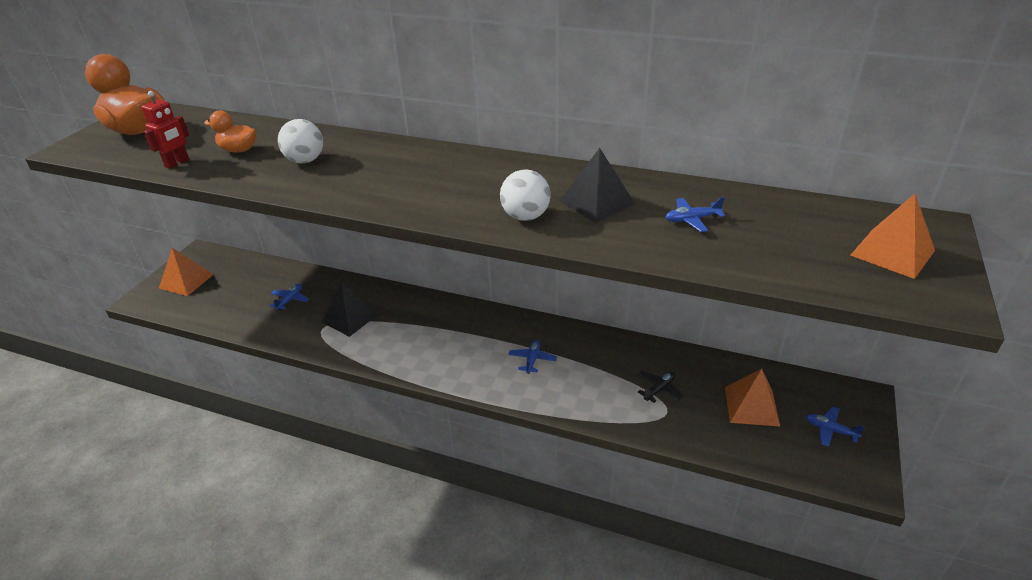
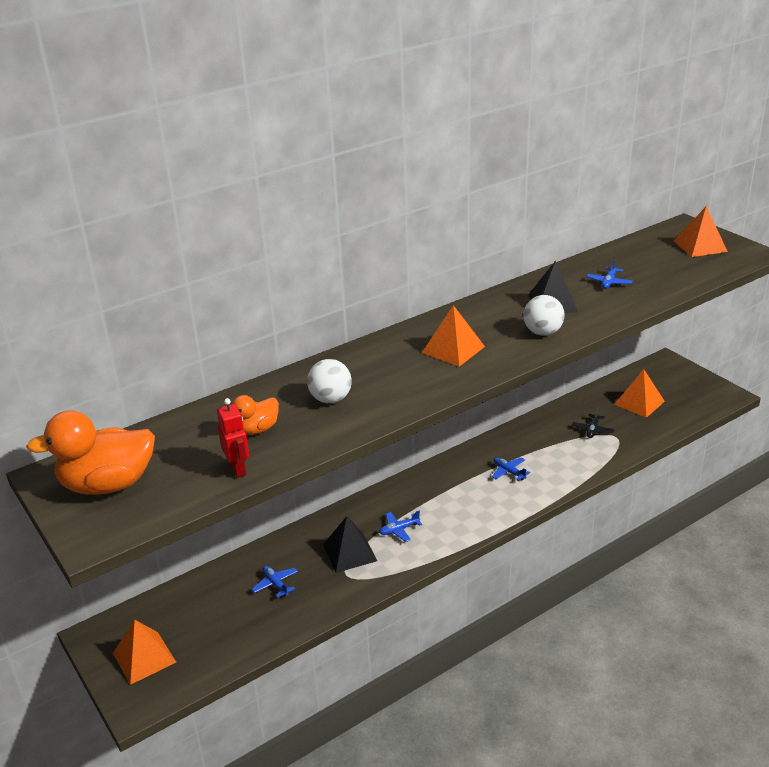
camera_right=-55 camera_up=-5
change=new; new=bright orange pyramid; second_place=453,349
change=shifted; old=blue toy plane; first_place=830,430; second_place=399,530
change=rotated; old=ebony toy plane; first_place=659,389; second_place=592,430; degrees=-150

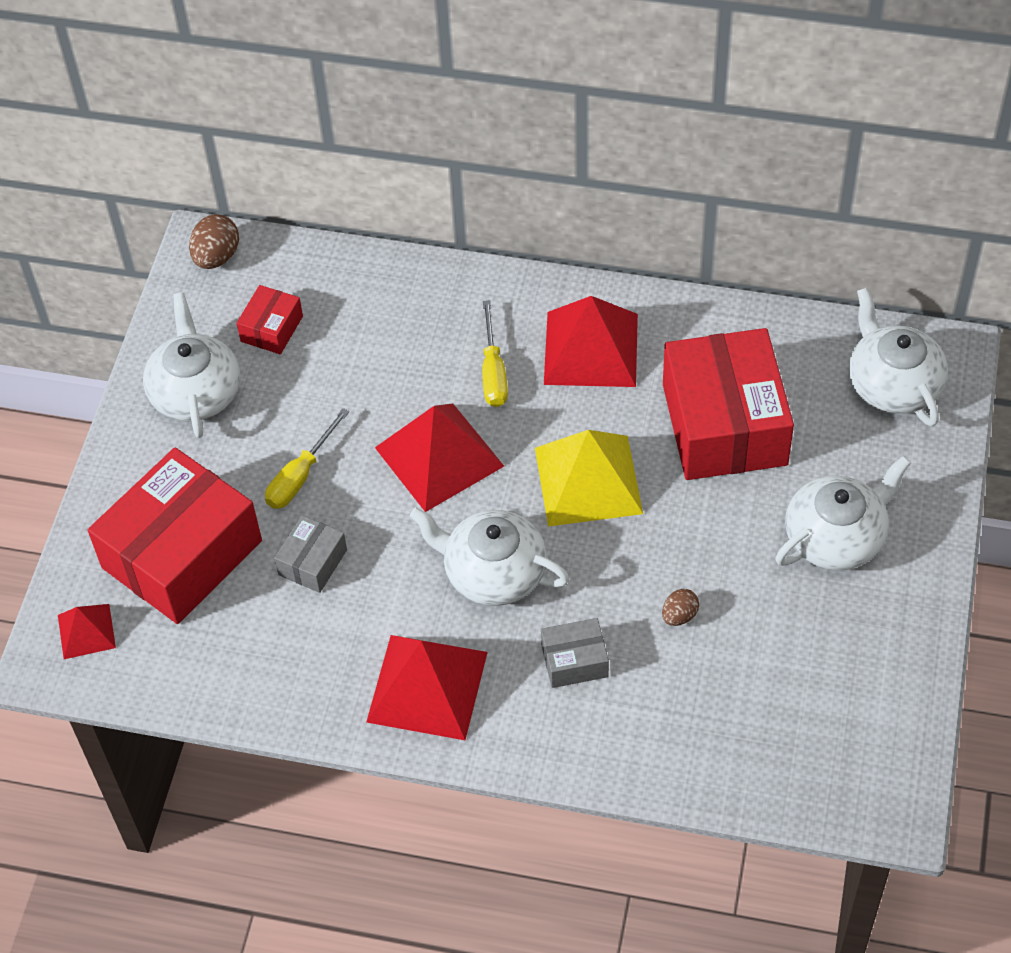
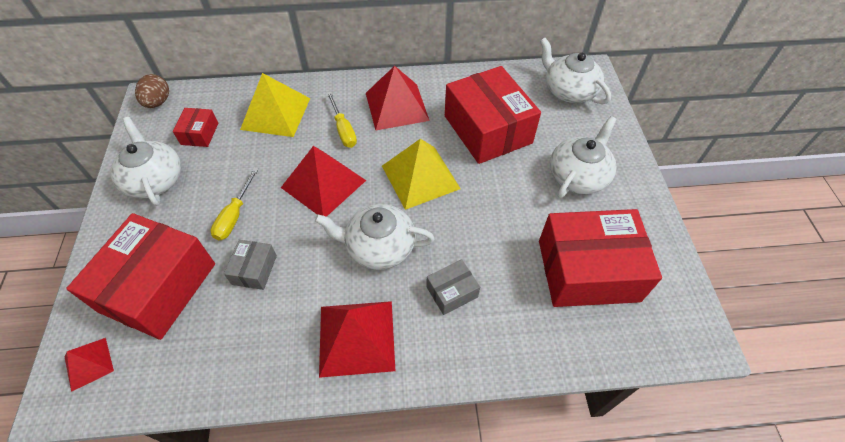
camera_right=-20 camera_up=0
change=gone; old=dark brown egg shape; first_place=679,615
change=new; new=yellow pyramid; second_place=275,113
change=new; new=scarlet box; second_place=588,270

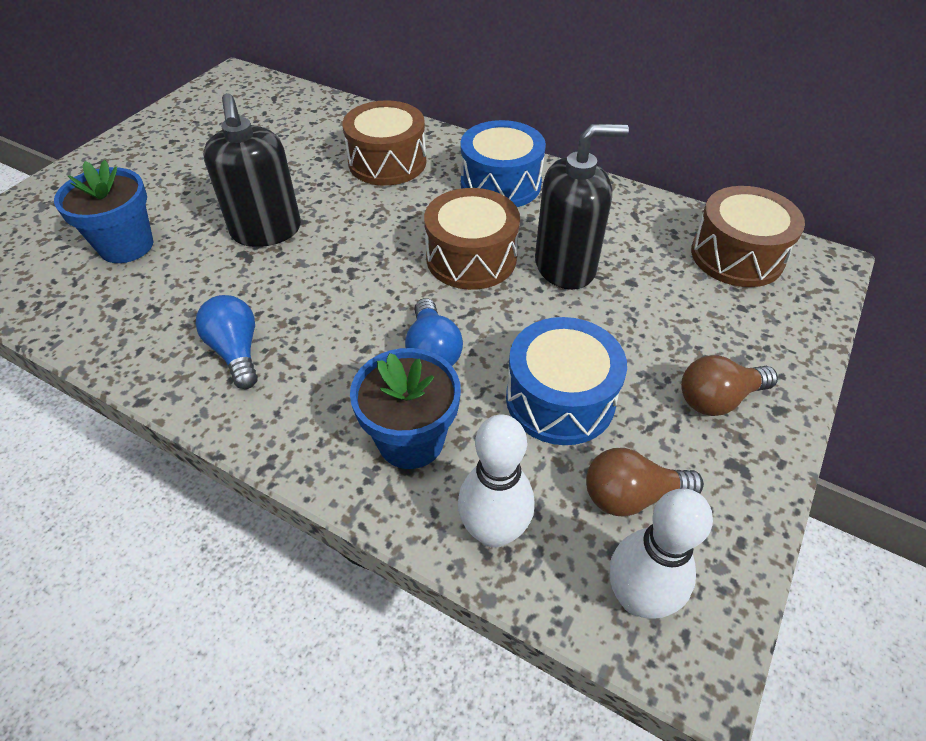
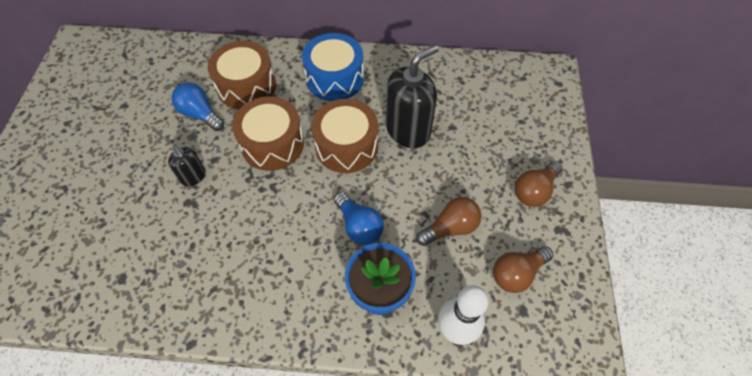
camera_right=-25 camera_up=10
change=gone; old=blue potted plant; first_place=126,246
change=gone; old=white tenpin; first_place=637,598
change=shifted; old=blue bulb; first_place=236,351; second_place=200,114
change=shifted; old=dark brown snare drum; first_place=737,256; second_place=272,144
change=swapped; old=blue snare drum; new=dark brown bulb; first_place=560,399; second_place=450,228
change=scaled; old=ebony soap dispenser; first_place=266,231; second_place=193,177; factor=0.51

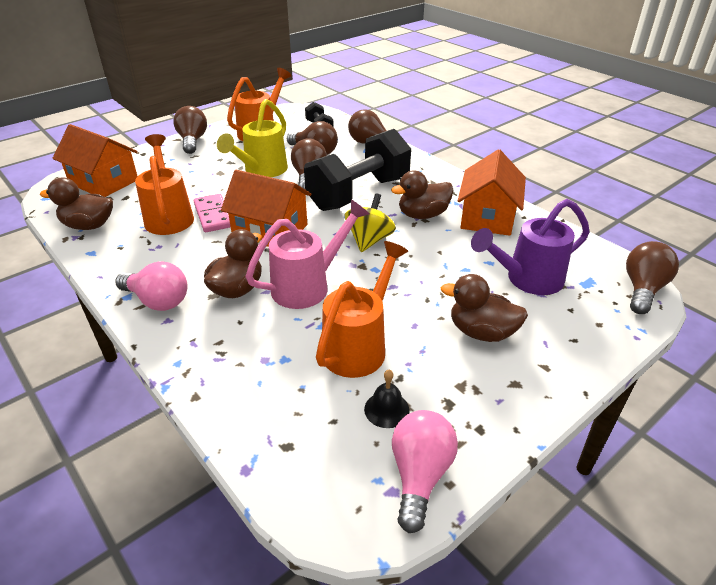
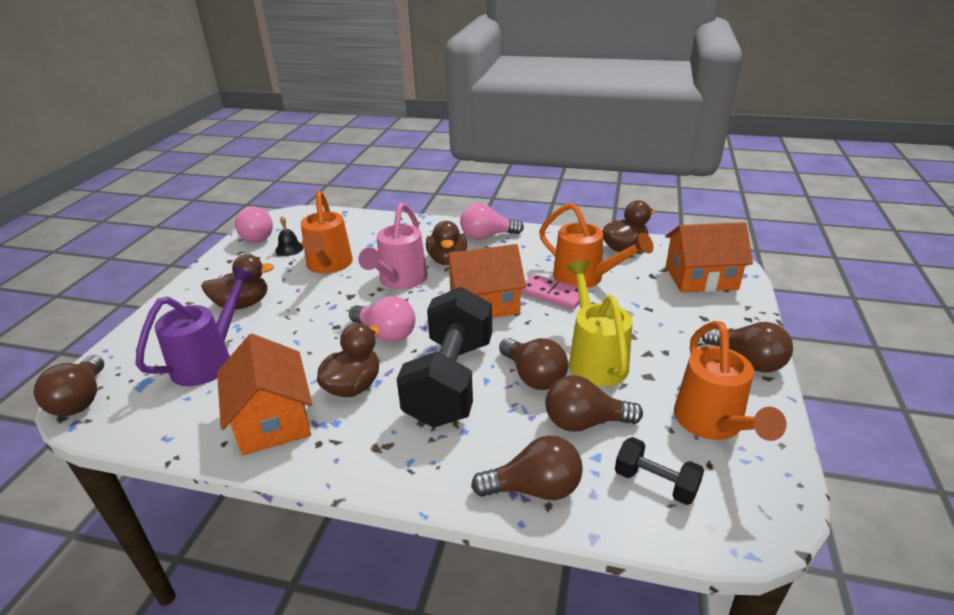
camera_right=145 camera_up=-5
change=swapped; old=yellow toy top; new=pink bulb; first_place=369,240; second_place=386,333

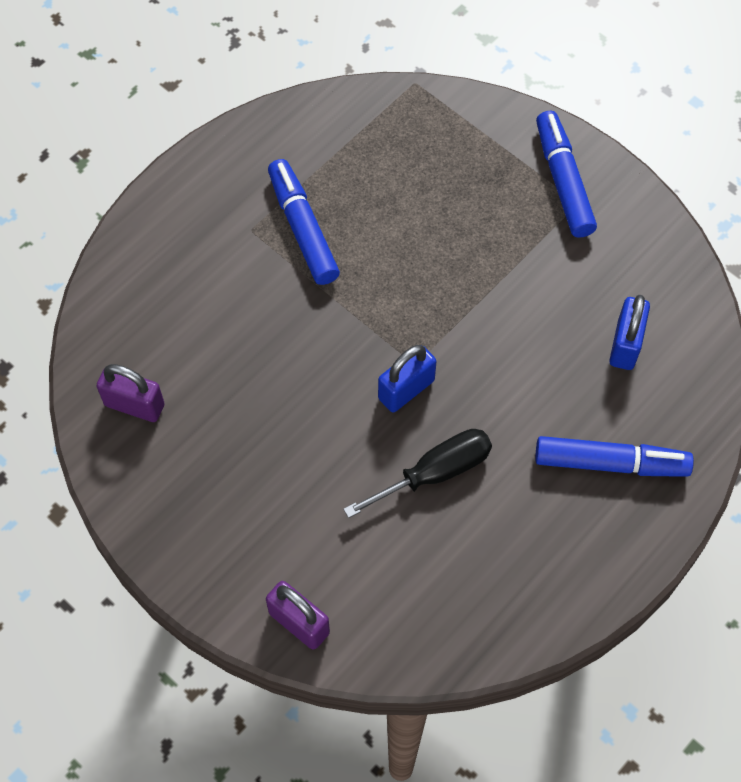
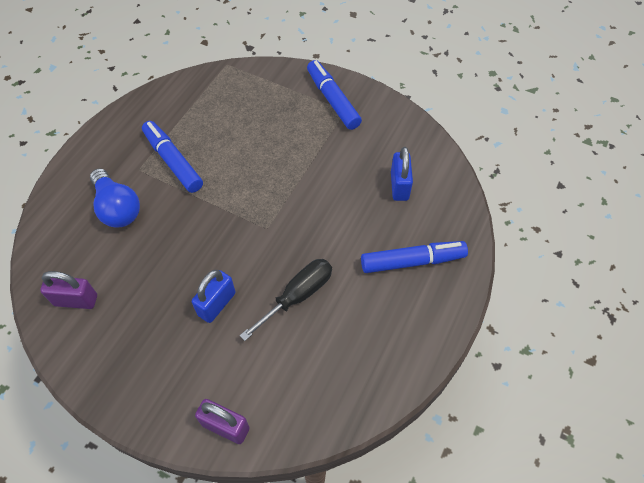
camera_right=-15 camera_up=-5
change=new; new=blue bulb; second_place=117,208
change=shifted; old=blue lock; first_place=406,389; second_place=217,304

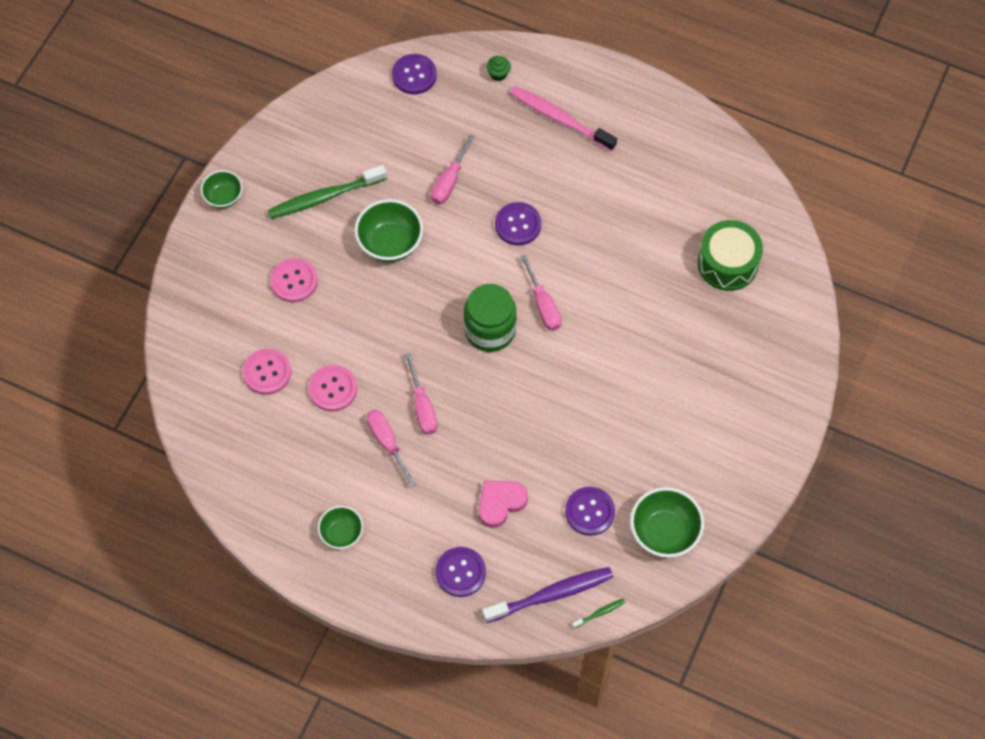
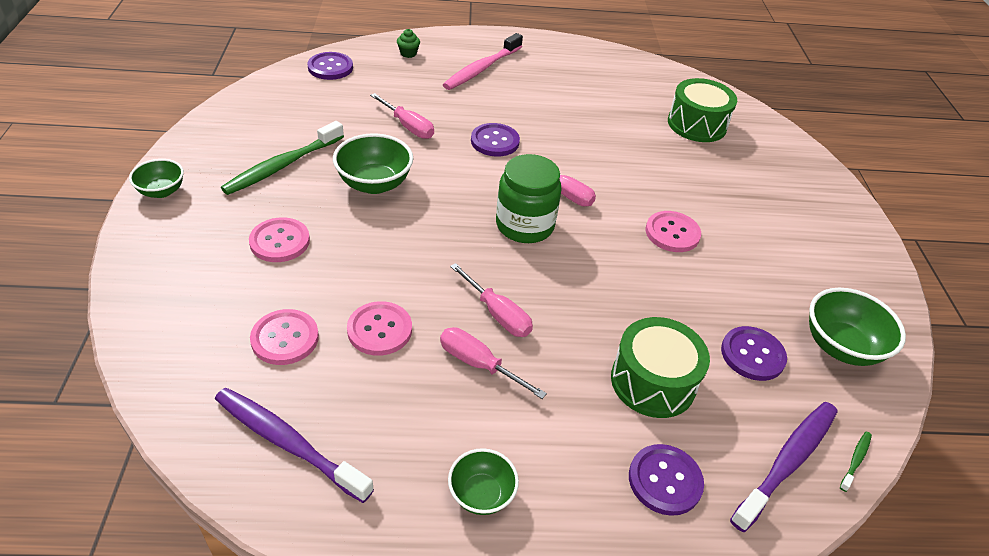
camera_right=-30 camera_up=-20
change=new; new=violet dental brush; second_place=288,443
change=new; new=pink button; second_place=672,233
change=swapped; old=pink love heart; new=leaf-green snare drum; first_place=500,503; second_place=653,381
change=rotated; old=pink flat screwdriver; first_place=449,181; second_place=408,126; degrees=-45
change=rotated; old=pink dental brush; first_place=560,119; second_place=482,69; degrees=-60

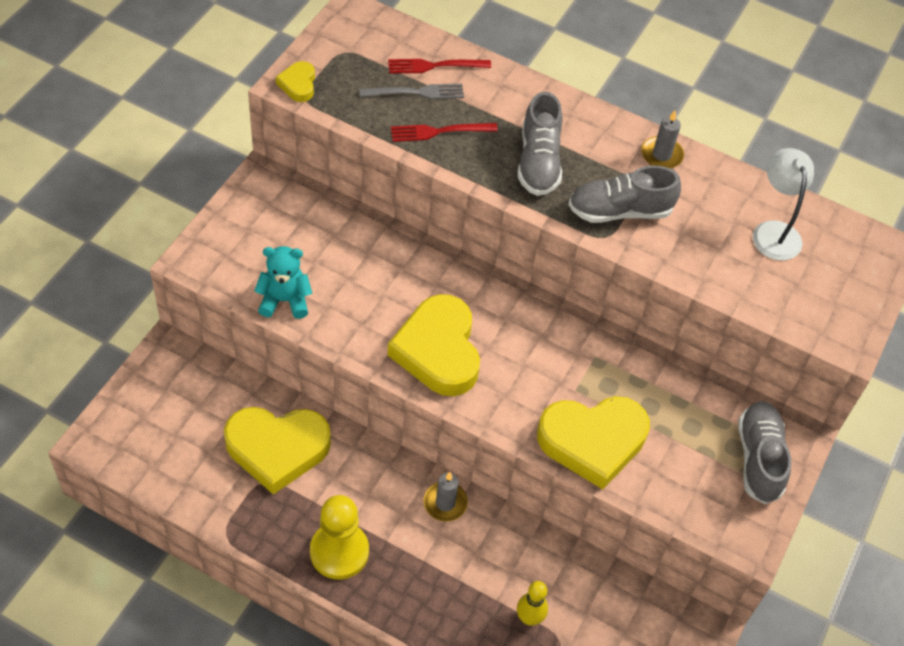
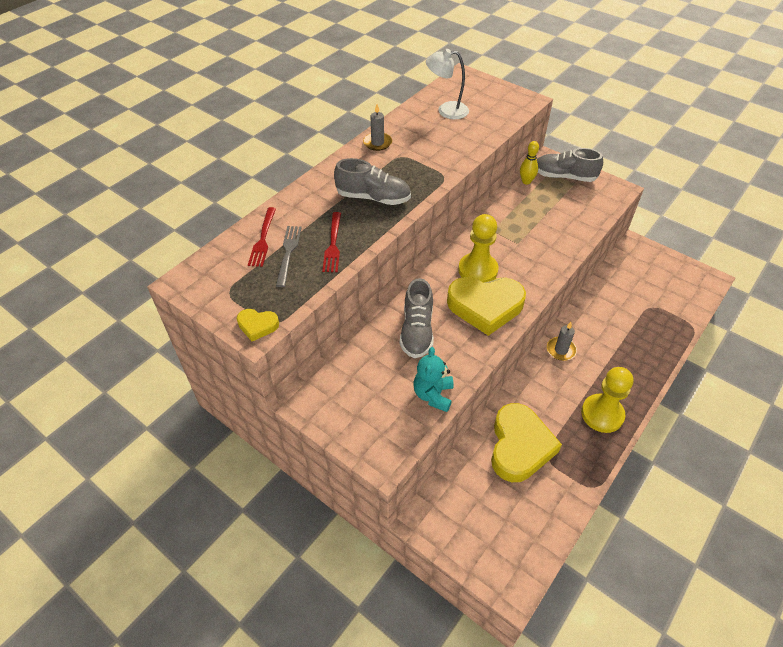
camera_right=-75 camera_up=-5
change=gone; old=yellow love heart; first_place=592,442
change=new; new=yellow game pawn; second_place=478,270
change=shifted; old=yellow tenpin; first_place=529,618; second_place=526,181
change=shifted; old=gray sneaker; first_place=619,211; second_place=417,331

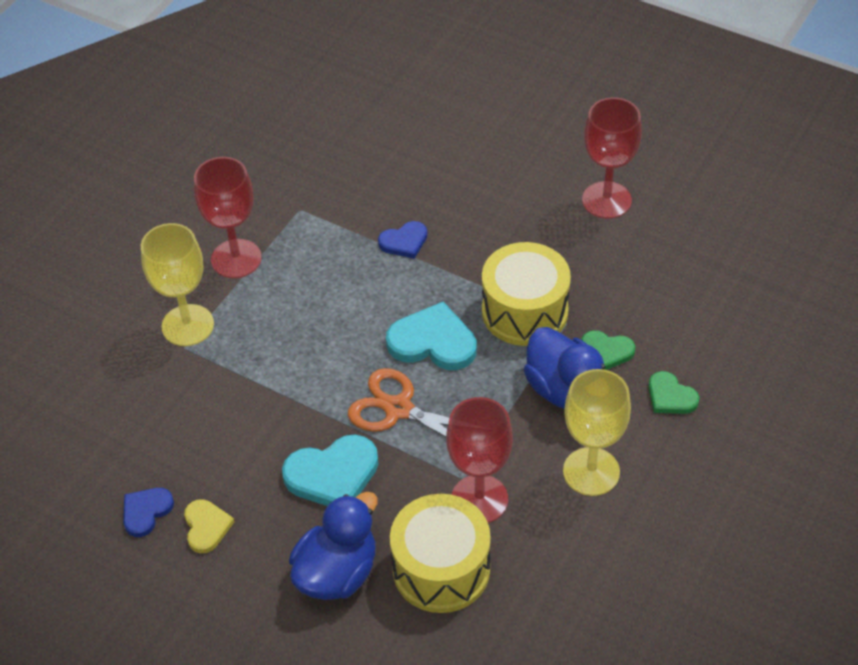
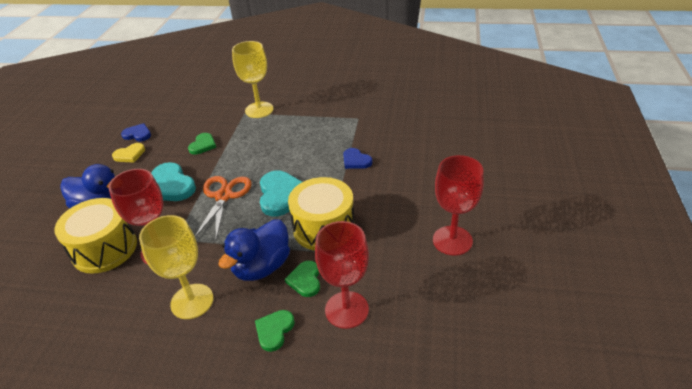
camera_right=70 camera_up=-10
change=new; new=leaf-green love heart; second_place=203,145
change=shifted; old=scarlet goblet; first_place=236,259; second_place=346,309

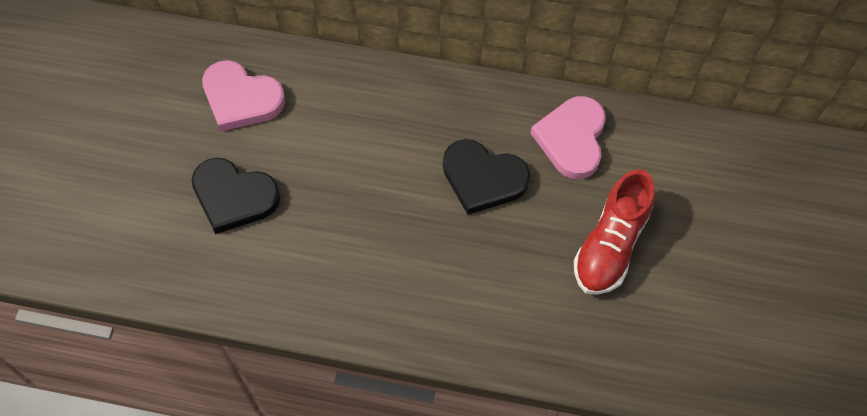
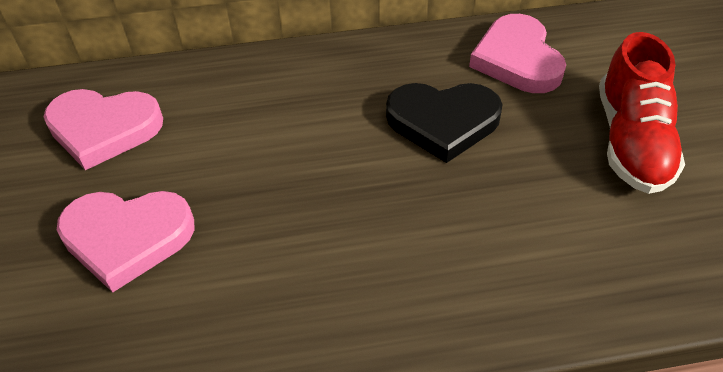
camera_right=-20 camera_up=-15
change=repainted; old=ebony love heart; new=pink love heart; first_place=234,197; second_place=127,238

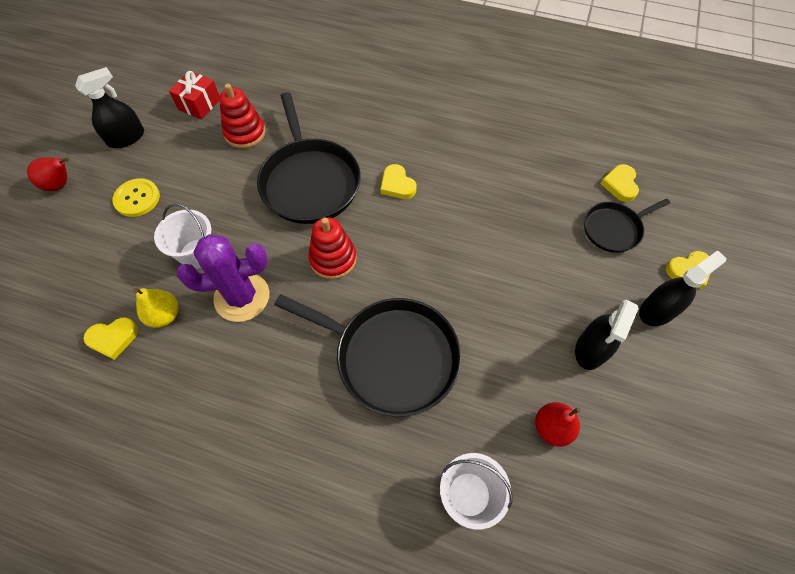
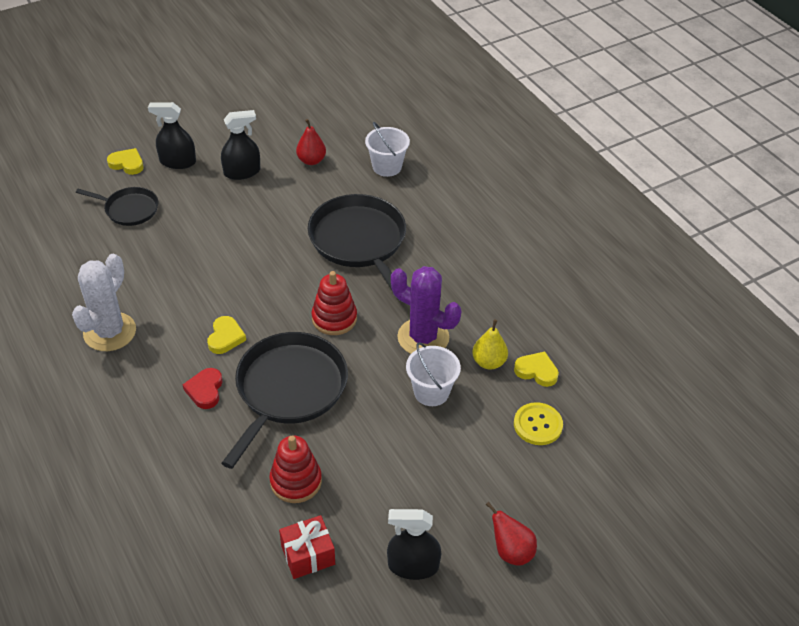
camera_right=-140 camera_up=-15
change=gone; old=yellow love heart; first_place=620,185
change=new; new=white saguaro cactus; second_place=110,332
change=new; new=scarlet love heart; second_place=205,390
change=shifted; old=yellow button; first_place=137,198; second_place=538,425

